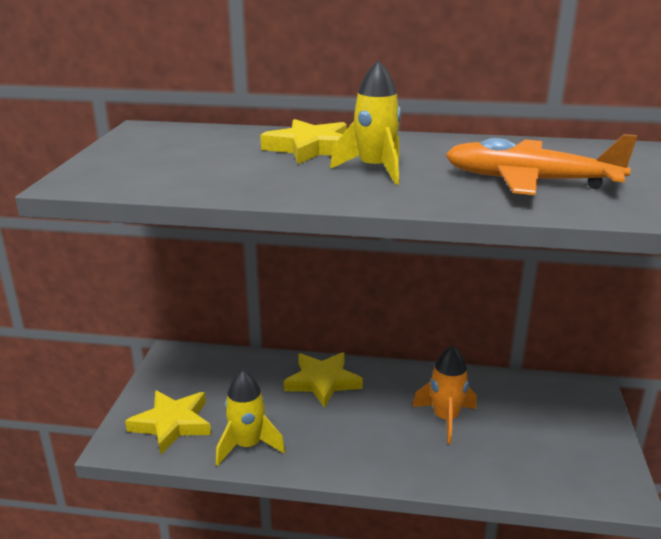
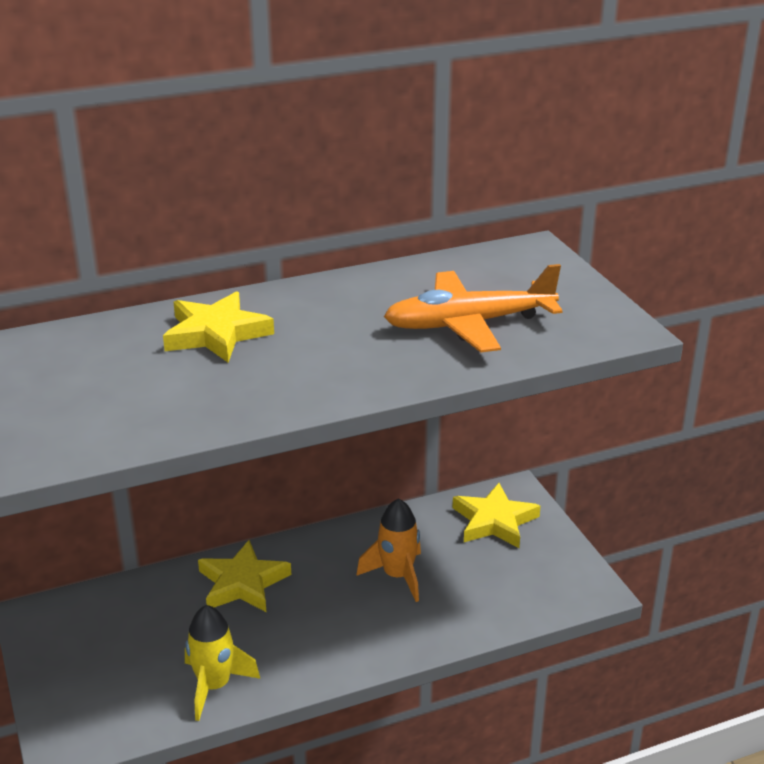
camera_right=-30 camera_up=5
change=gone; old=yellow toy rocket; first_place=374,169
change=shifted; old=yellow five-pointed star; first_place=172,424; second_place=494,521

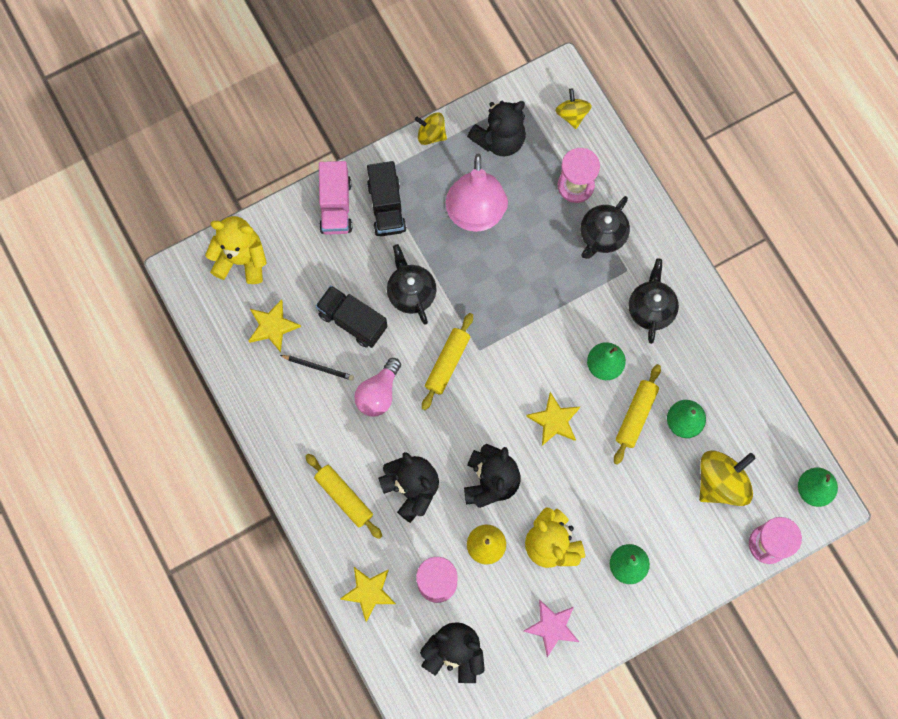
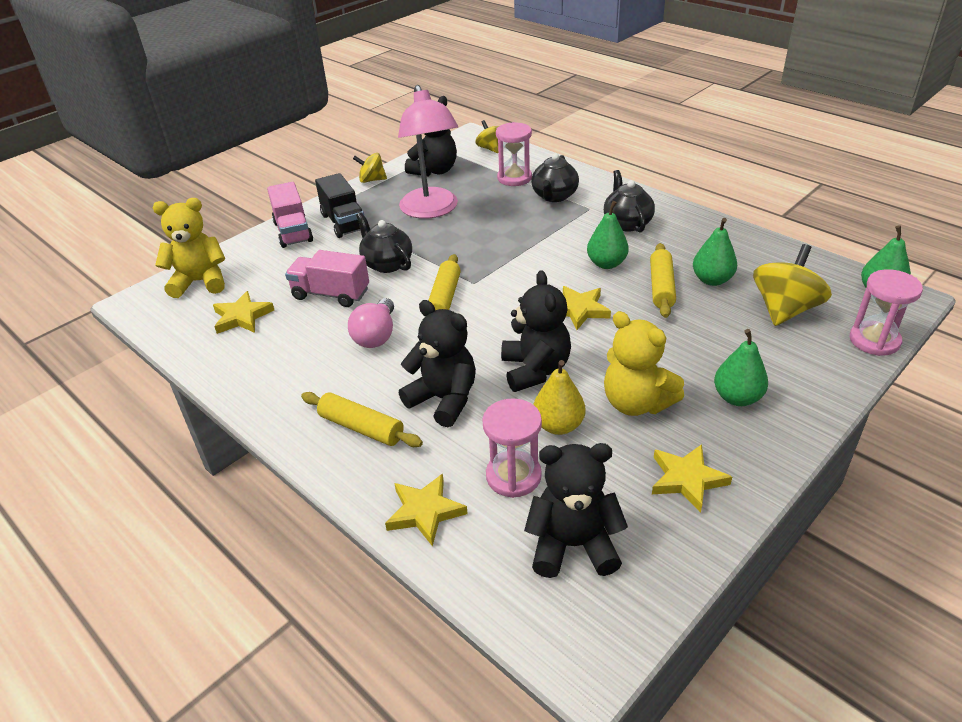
camera_right=-15 camera_up=-35
change=gone; old=ebony lead pencil; first_place=318,367
change=repainted; old=ebony lorry; new=pink lorry; first_place=352,321; second_place=331,294
change=repainted; old=pink five-pointed star; new=yellow five-pointed star; first_place=552,627; second_place=687,479

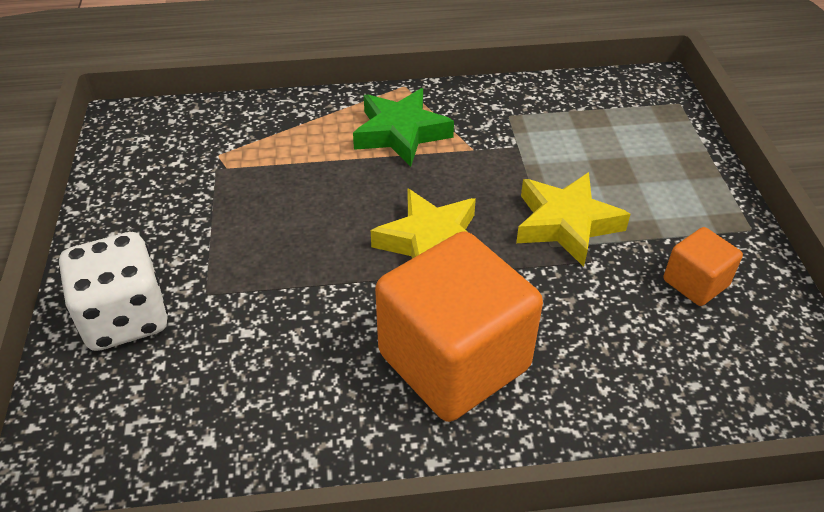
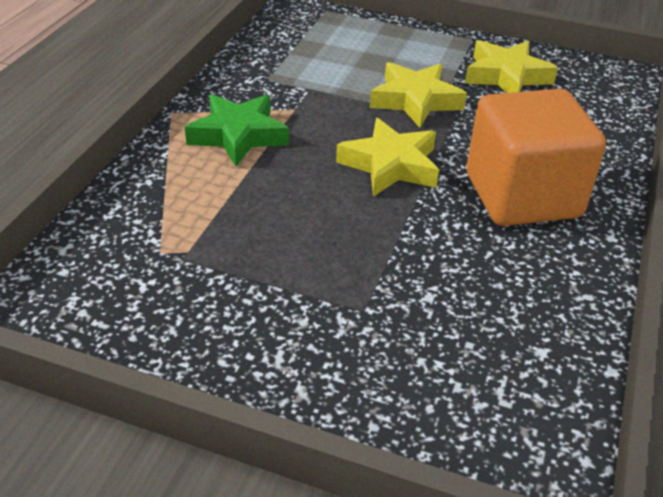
camera_right=-65 camera_up=-5
change=gone; old=white dice; first_place=125,318
change=swapped; old=bright orange cube; new=yellow five-pointed star; first_place=695,283; second_place=506,76

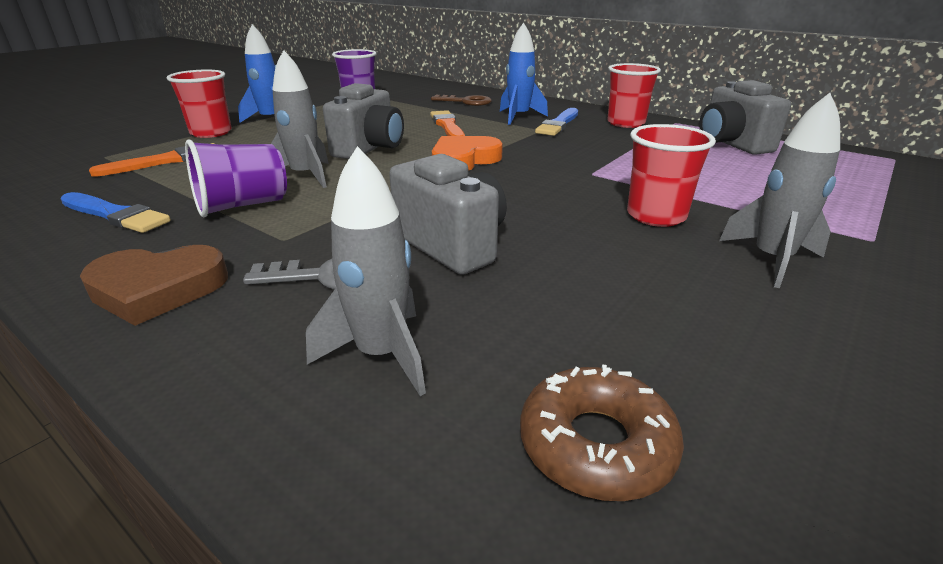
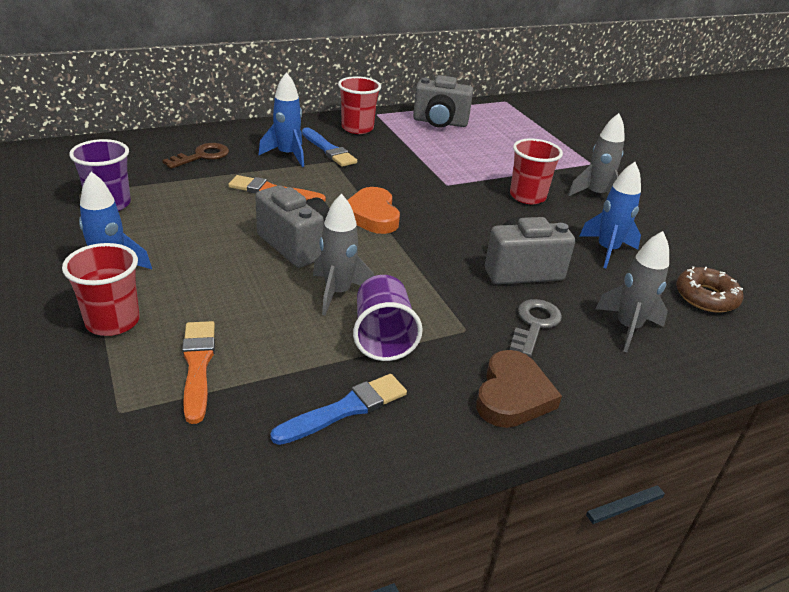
camera_right=-65 camera_up=5
change=new; new=blue toy rocket; second_place=607,250

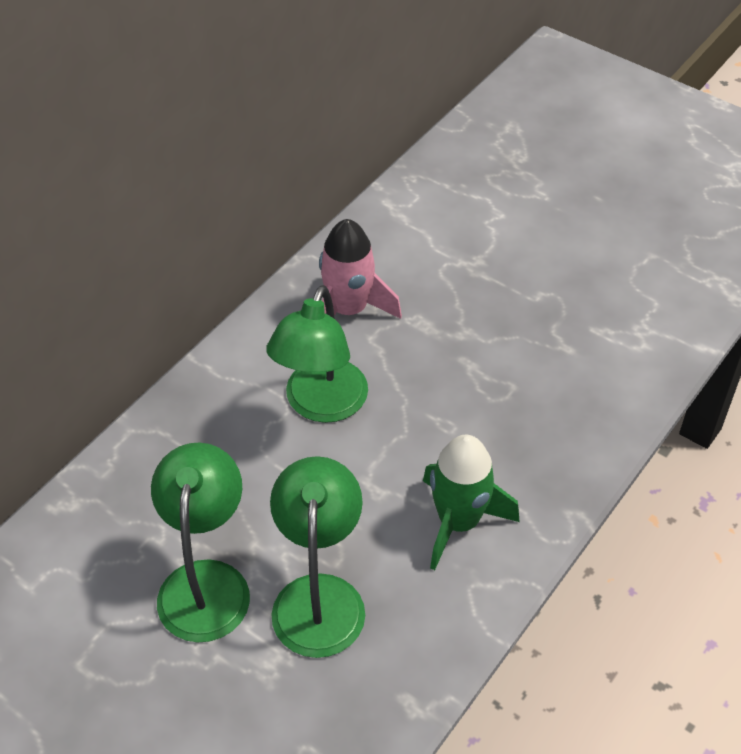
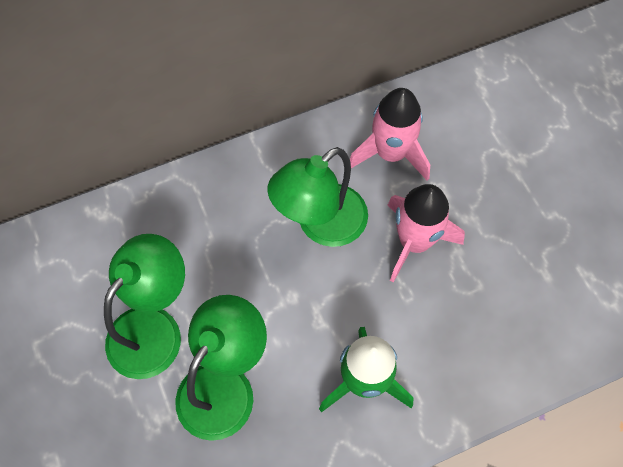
camera_right=30 camera_up=15
change=new; new=pink toy rocket; second_place=414,242

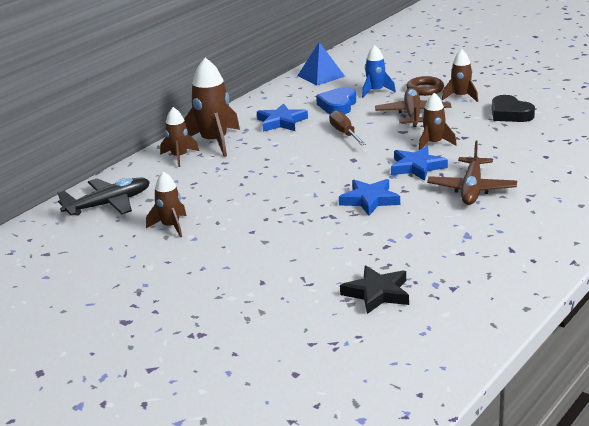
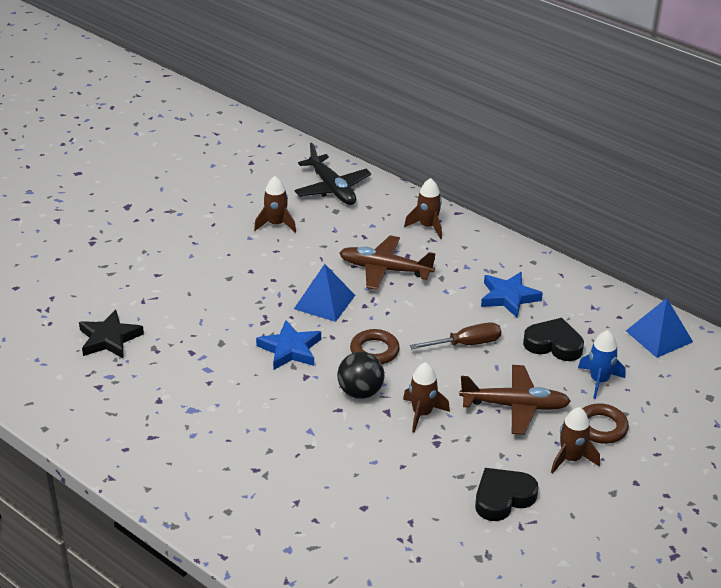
camera_right=90 camera_up=10
change=gone; old=dark brown toy rocket; first_place=214,142
change=new; new=blue pyramid; second_place=324,302
change=new; new=dark brown hoop; second_place=374,351
change=shifted; old=dark brown toy plane; first_place=472,189; second_place=385,269
change=swapped; old=blue five-pointed star; new=ebony sphere; first_place=417,167; second_place=360,392
change=repainted; old=blue love heart; new=ebony love heart; first_place=338,105; second_place=553,344

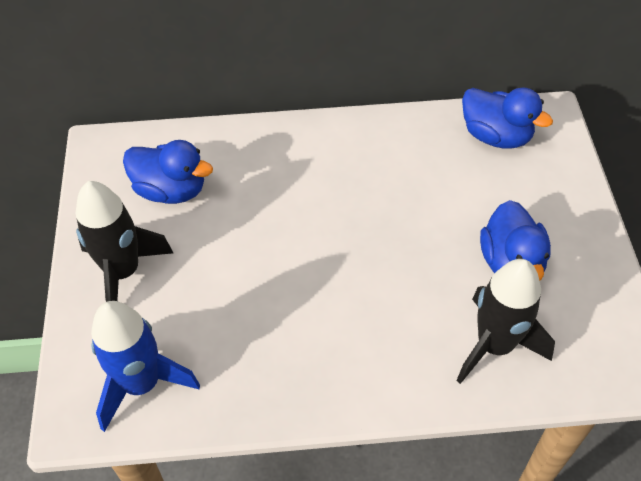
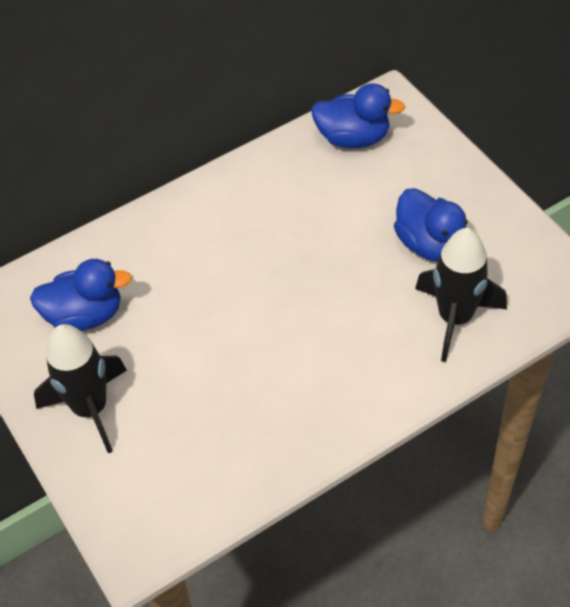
camera_right=-25 camera_up=0
change=gone; old=blue toy rocket; first_place=142,384

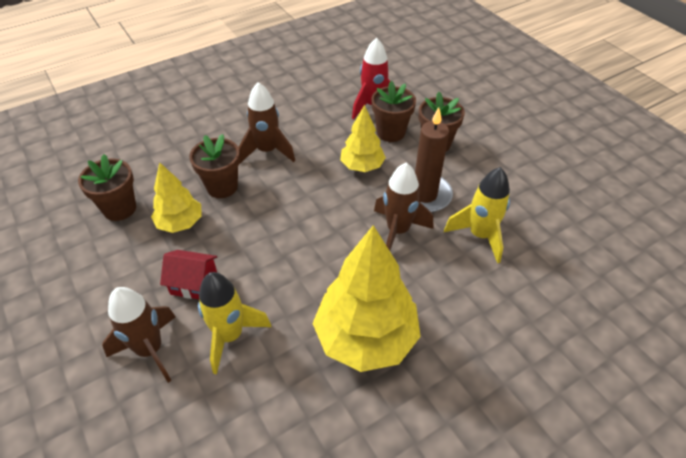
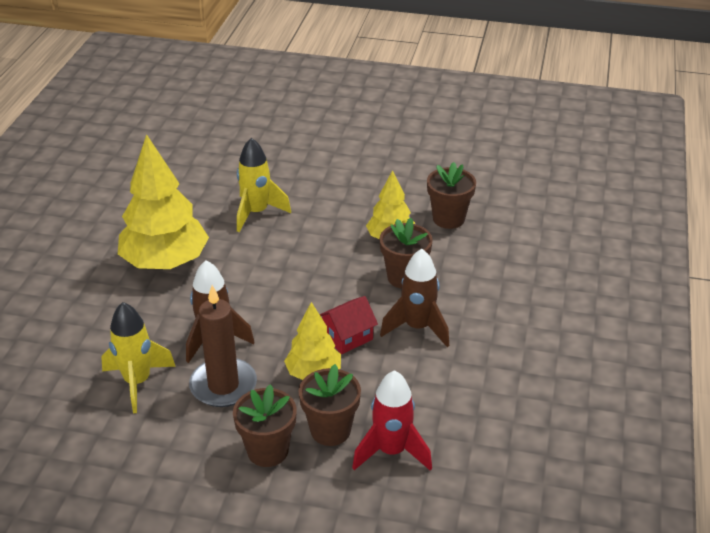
camera_right=135 camera_up=-10
change=gone; old=dark brown toy rocket; first_place=150,350
change=shifted; old=scarlet toy house; first_place=194,283; second_place=347,337

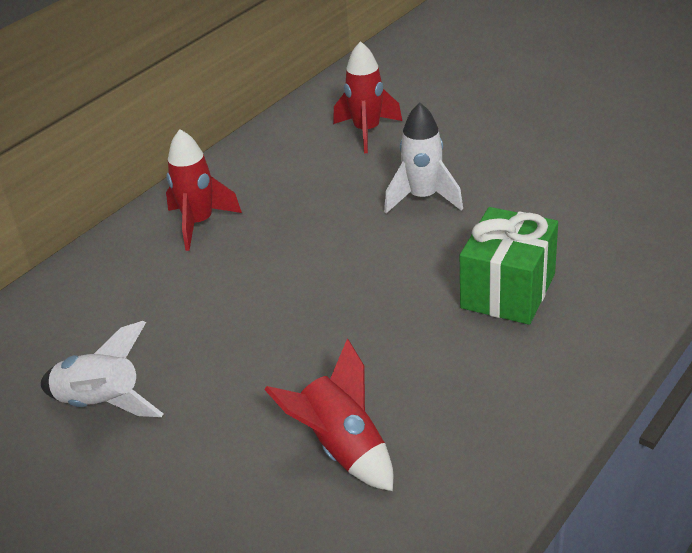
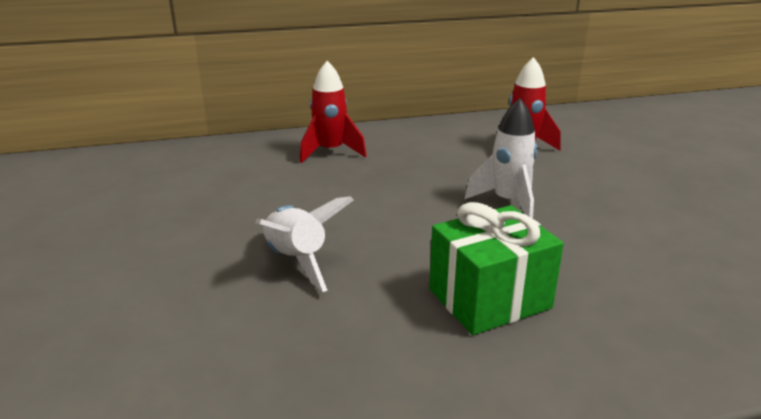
camera_right=35 camera_up=-10
change=gone; old=scarlet toy rocket; first_place=342,448
change=shifted; old=white toy rocket; first_place=102,404; second_place=296,261

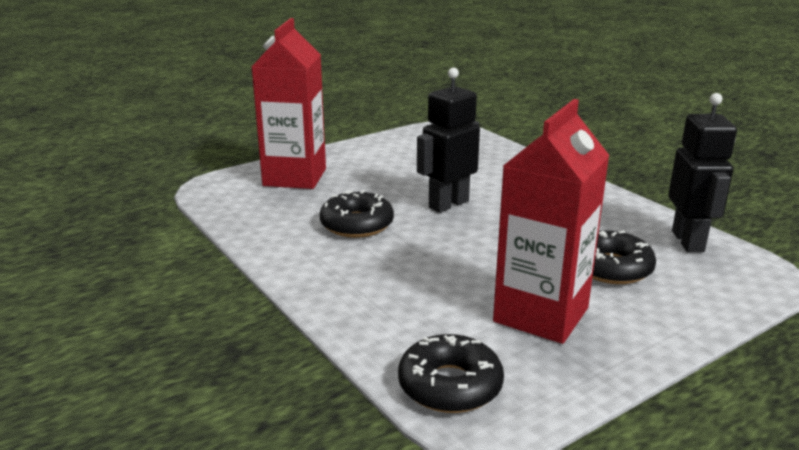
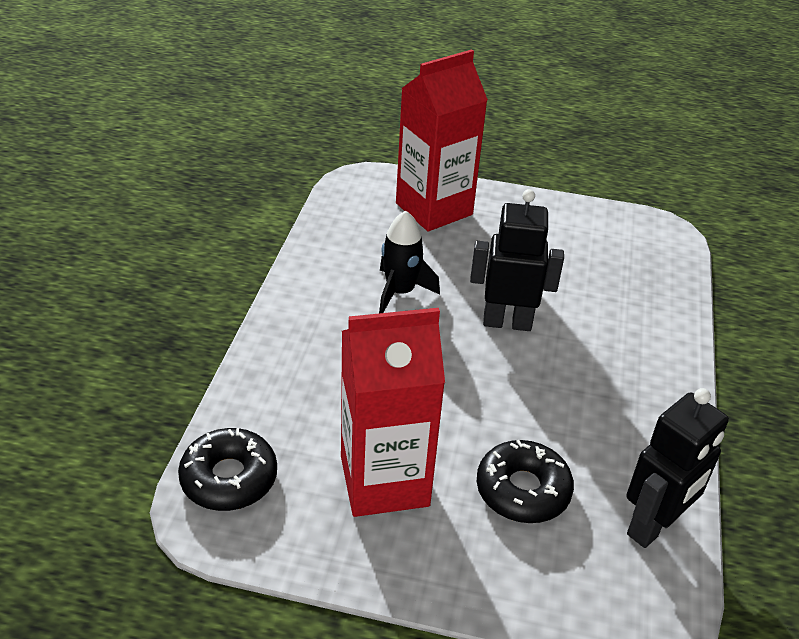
camera_right=45 camera_up=15
change=swapped; old=ebony doughnut; new=ebony toy rocket; first_place=357,224; second_place=400,292

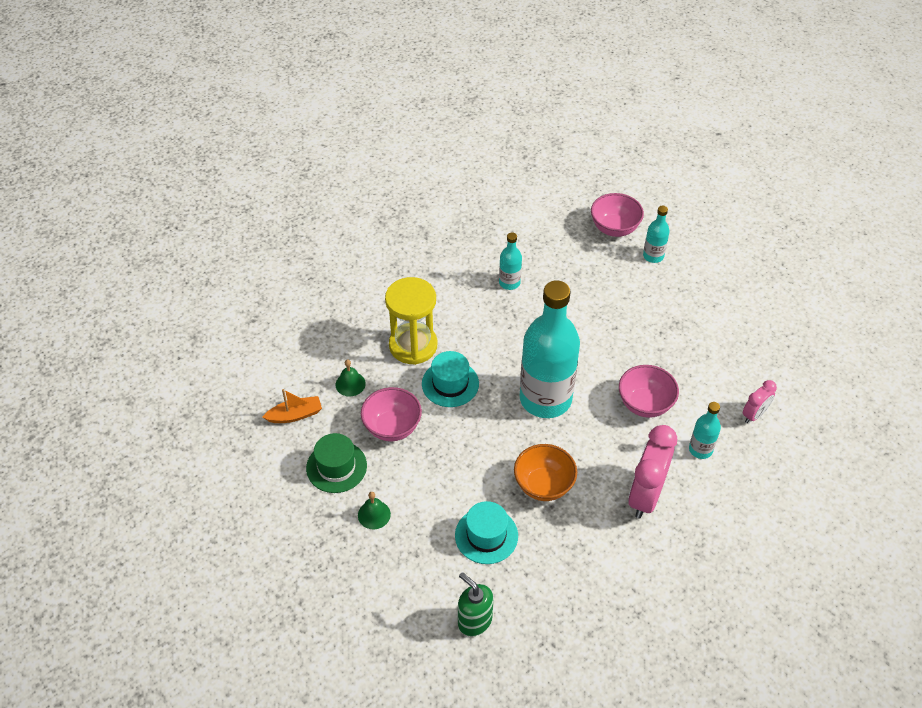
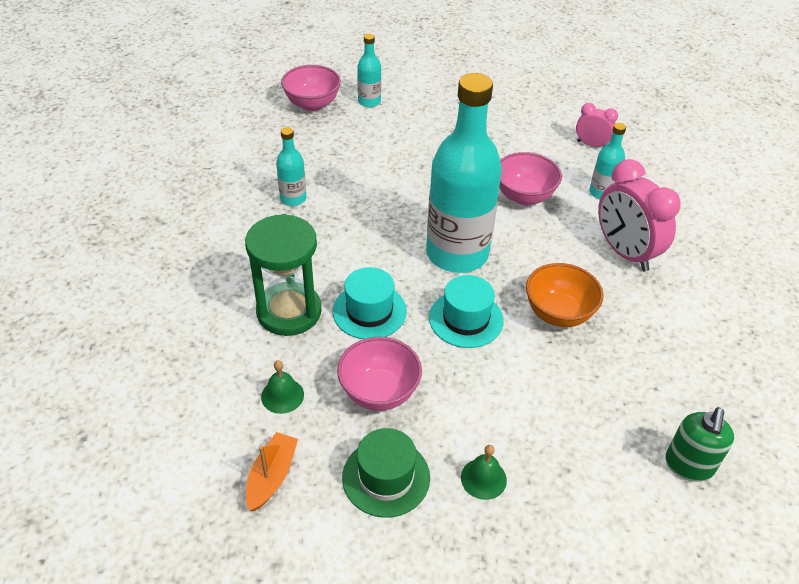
camera_right=-55 camera_up=-5
change=shifted; old=teal hat; first_place=486,535; second_place=466,319
change=repainted; old=yellow sandglass; new=leaf-green sandglass; first_place=413,345; second_place=289,312
change=rotated; old=leaf-green soap dispenser; first_place=474,621; second_place=688,465; degrees=-60
change=rotated; old=pink alarm clock; first_place=754,415; second_place=591,145; degrees=-60

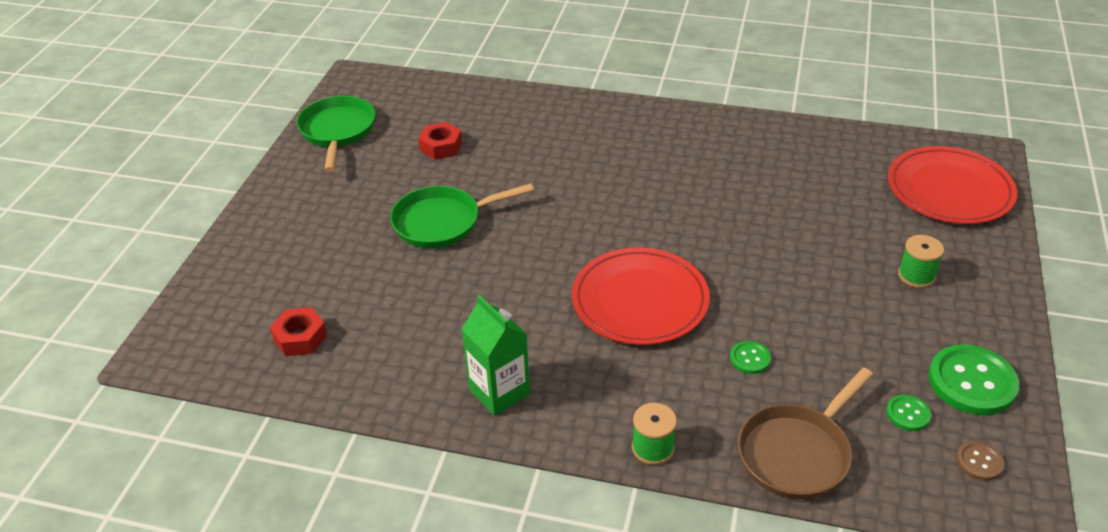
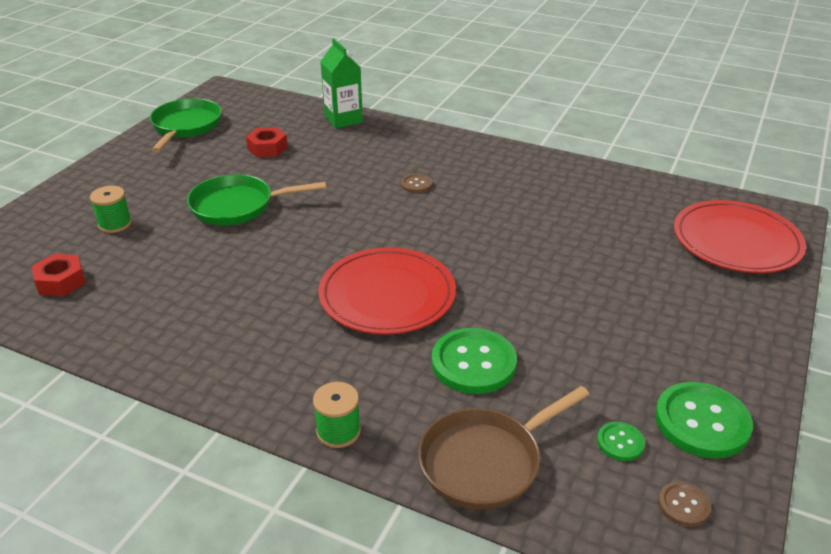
camera_right=10 camera_up=-5
change=new; new=dark brown button; second_place=416,184
change=shifted; old=leaf-green milk carton; first_place=499,392; second_place=343,119
change=shifted; old=leaf-green bobbin; first_place=916,275; second_place=115,224
change=scaled; old=leaf-green button; first_place=750,358; second_place=473,363; factor=2.04

